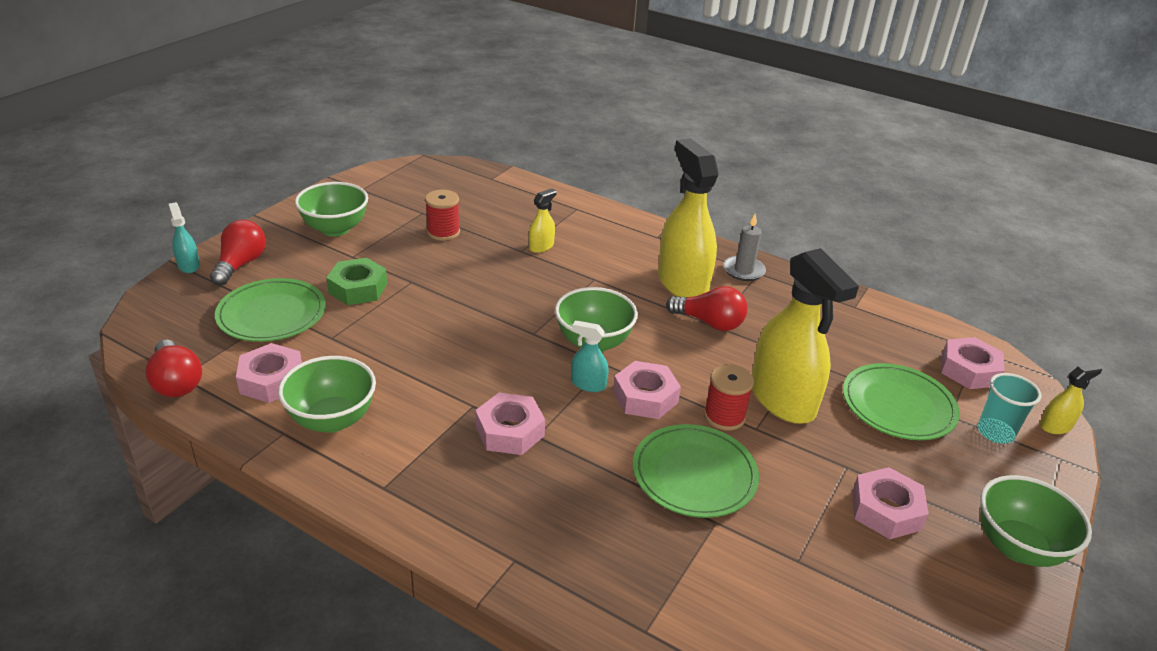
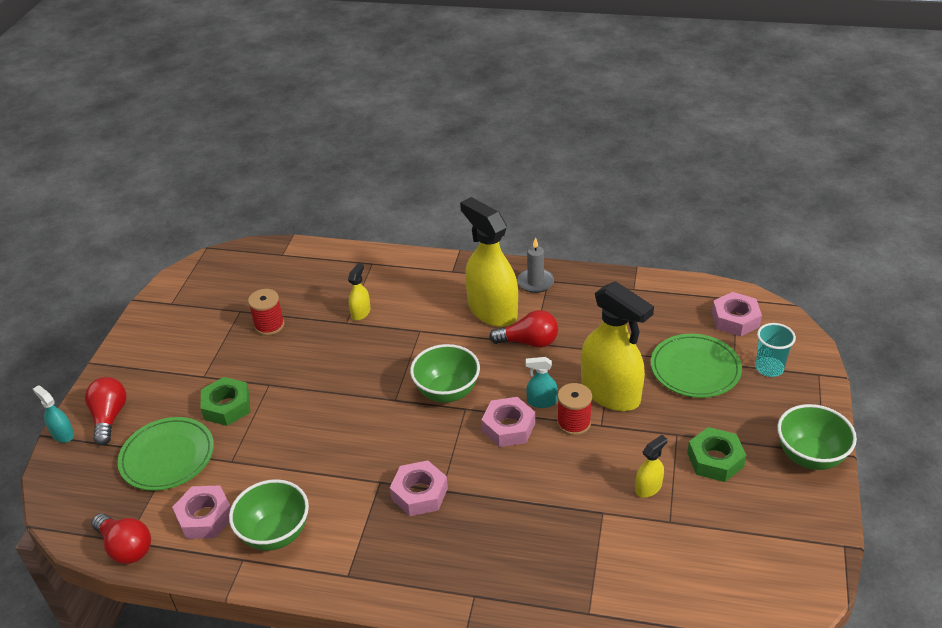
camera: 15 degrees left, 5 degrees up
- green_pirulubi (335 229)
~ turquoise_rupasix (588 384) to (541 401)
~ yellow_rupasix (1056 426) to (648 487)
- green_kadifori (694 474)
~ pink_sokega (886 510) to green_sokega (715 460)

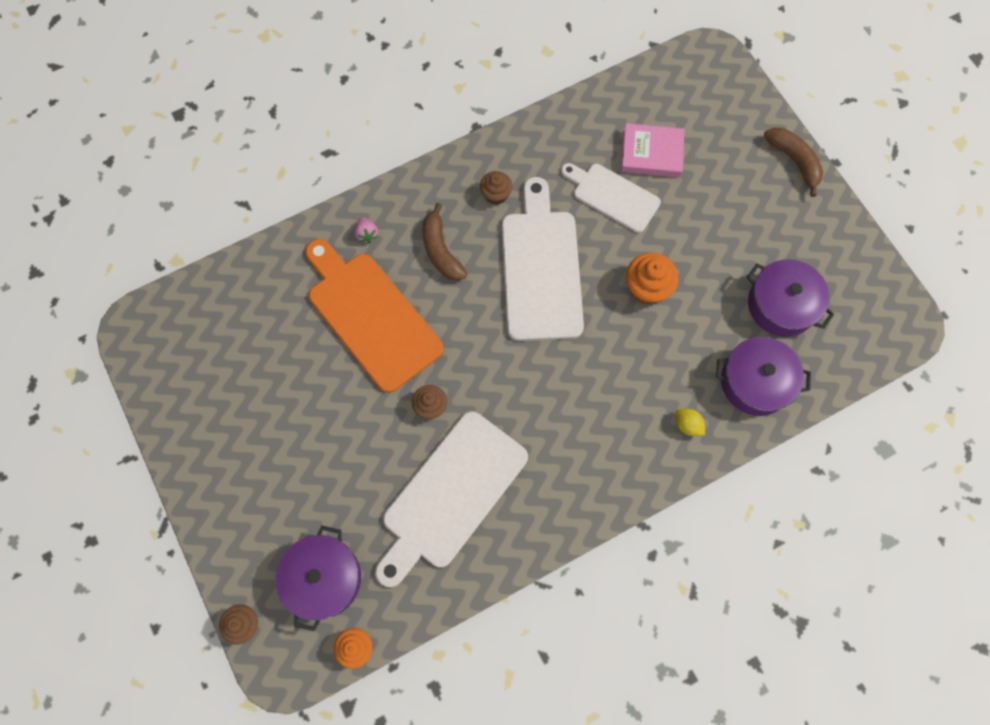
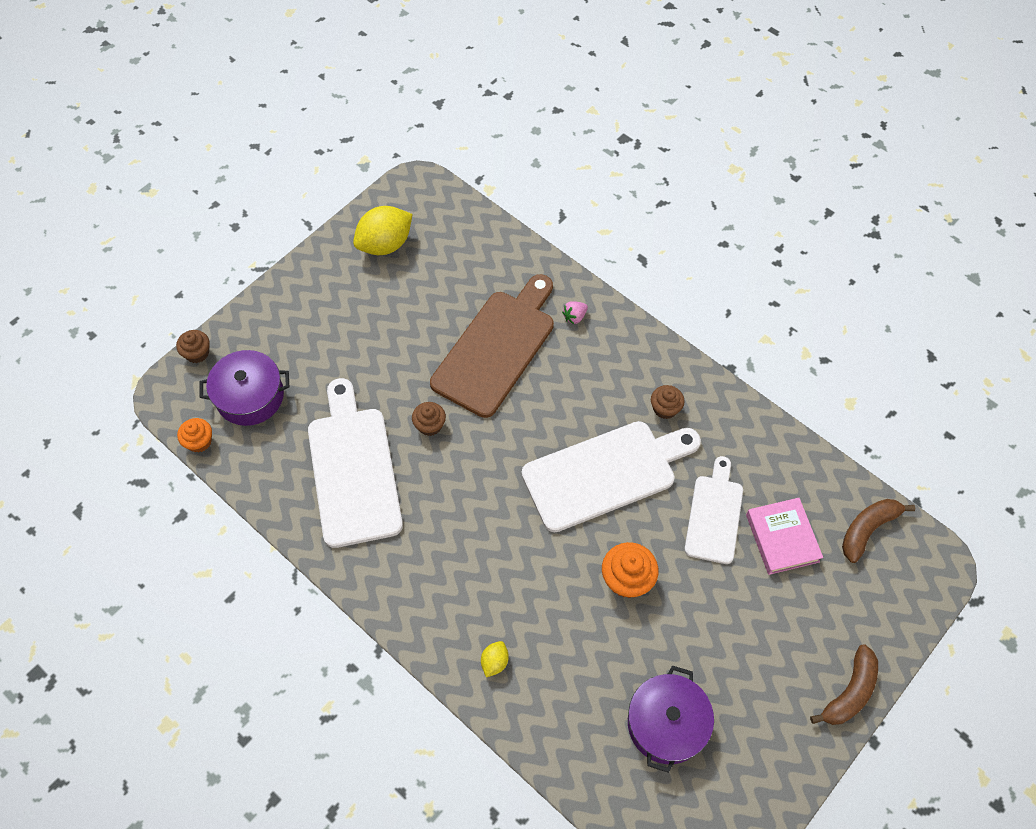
camera: 70 degrees right, 10 degrees down
~ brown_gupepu (440 250) to (867 529)
~ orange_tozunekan (371 316) to brown_tozunekan (497 348)
- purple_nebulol (755 382)
~ white_tozunekan (450 495) = (353 469) 60 degrees clockwise
+ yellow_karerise (385 244)

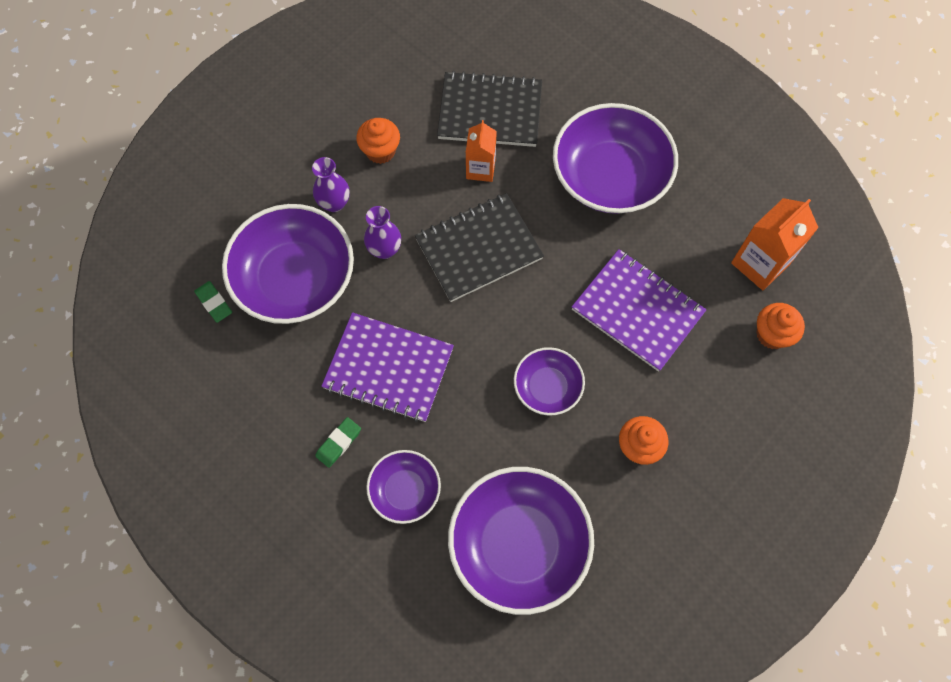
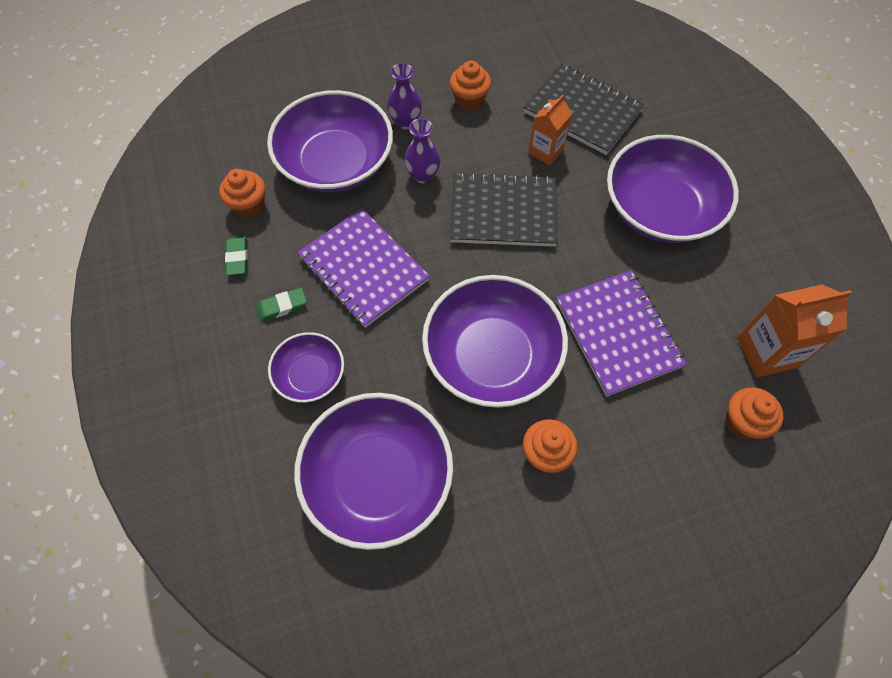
camera: 30 degrees right, 5 degrees down
~ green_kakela (214 303) to (237 258)
~ purple_pirulubi (547 387) = (492 356) x1.89
+ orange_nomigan (249 206)

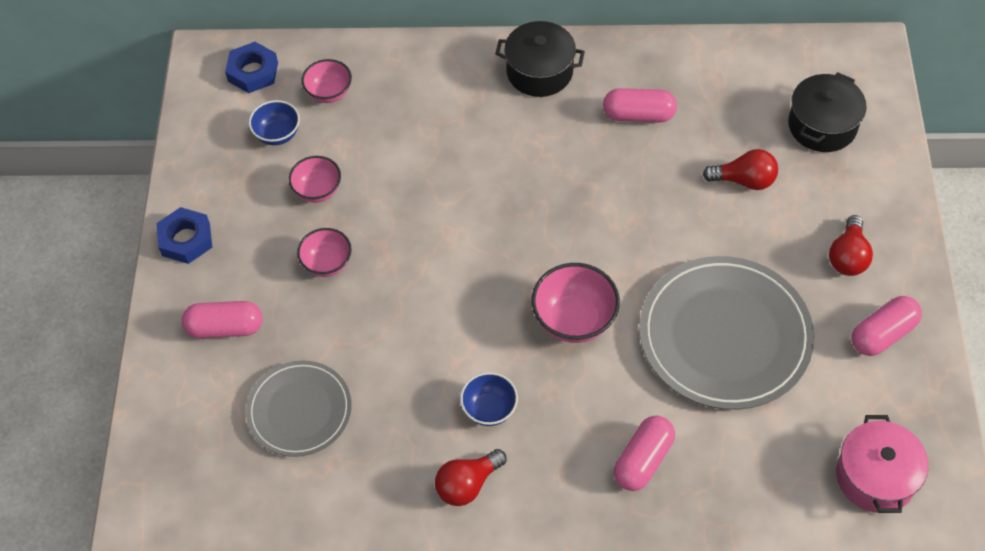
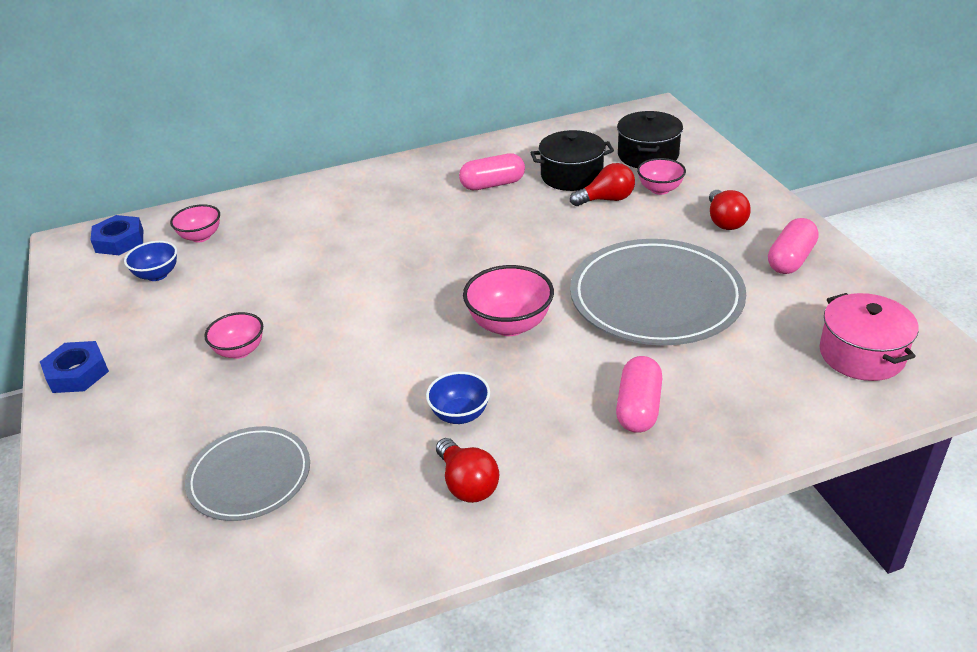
camera: 20 degrees left, 20 degrees down
~ black_nebulol (539 71) to (572 176)
~ pink_pirulubi (318 191) to (660 189)
- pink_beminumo (225 328)
~ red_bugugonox (467 484) = (467 484) 60 degrees counterclockwise

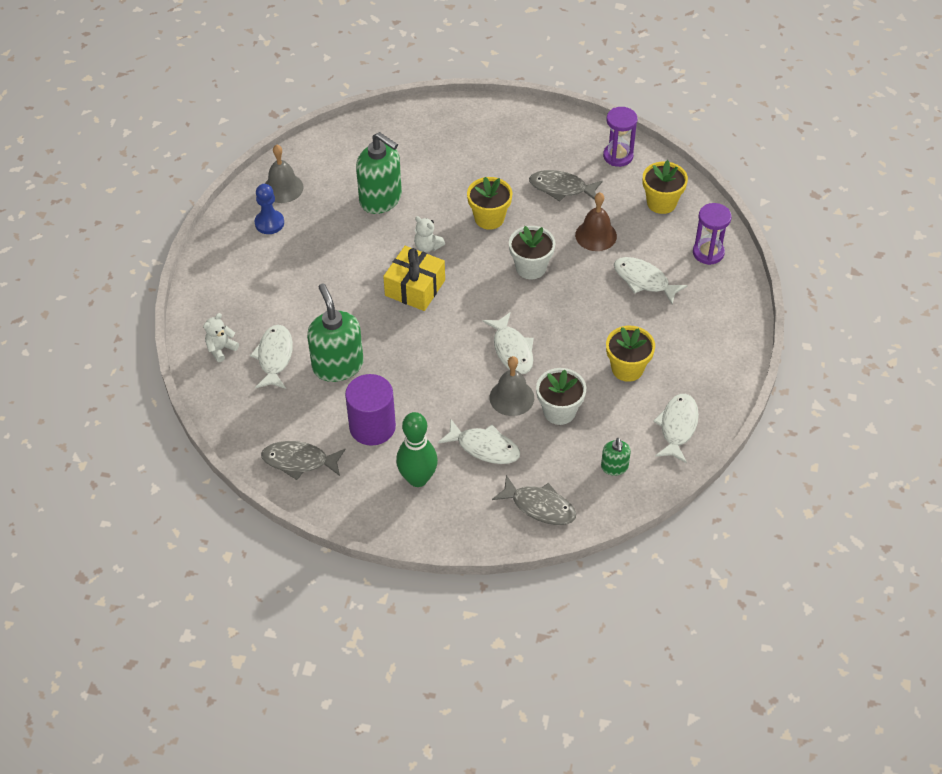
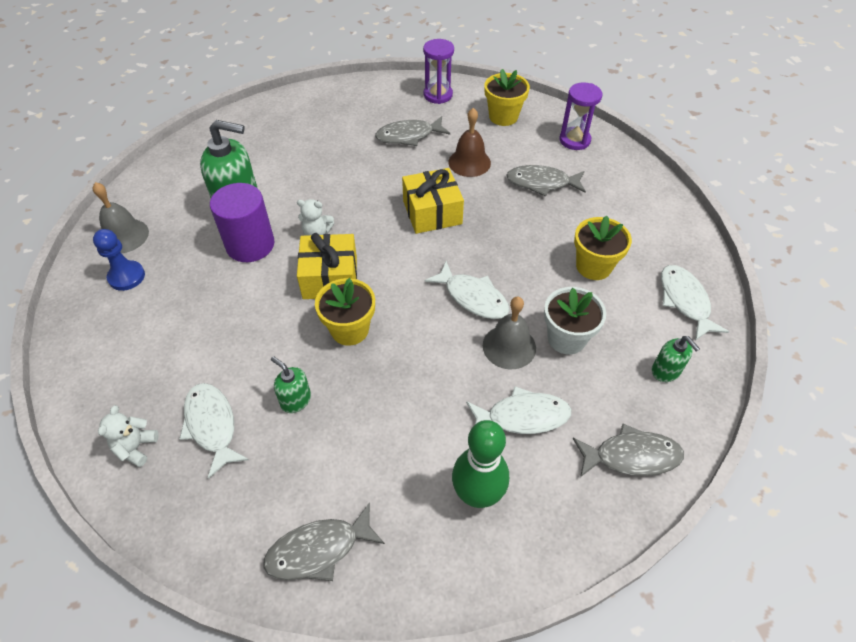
camera: 30 degrees left, 0 degrees up
~ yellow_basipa (489 218) to (349 330)
~ white_basipa (531 267) to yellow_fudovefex (432 212)
~ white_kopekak (644 280) to grey_kopekak (542 183)
~ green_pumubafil (337 365) = (295 400) x0.50
~ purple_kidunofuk (372 427) to (250 245)

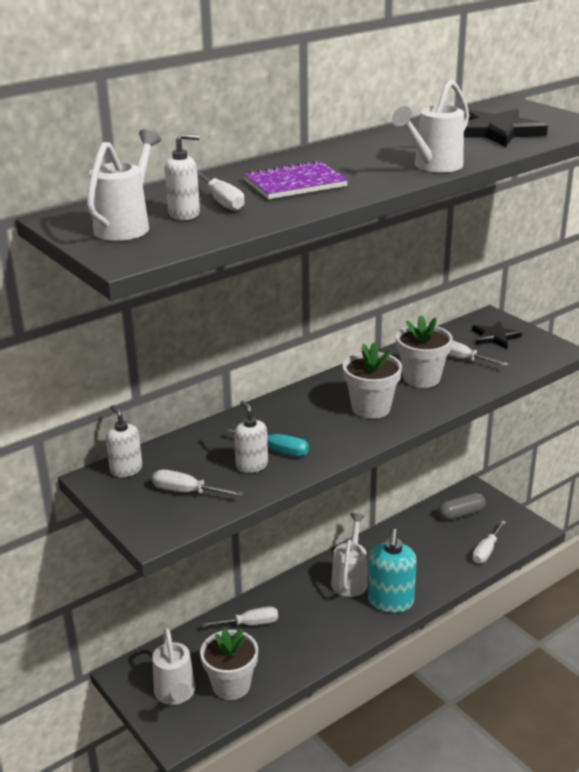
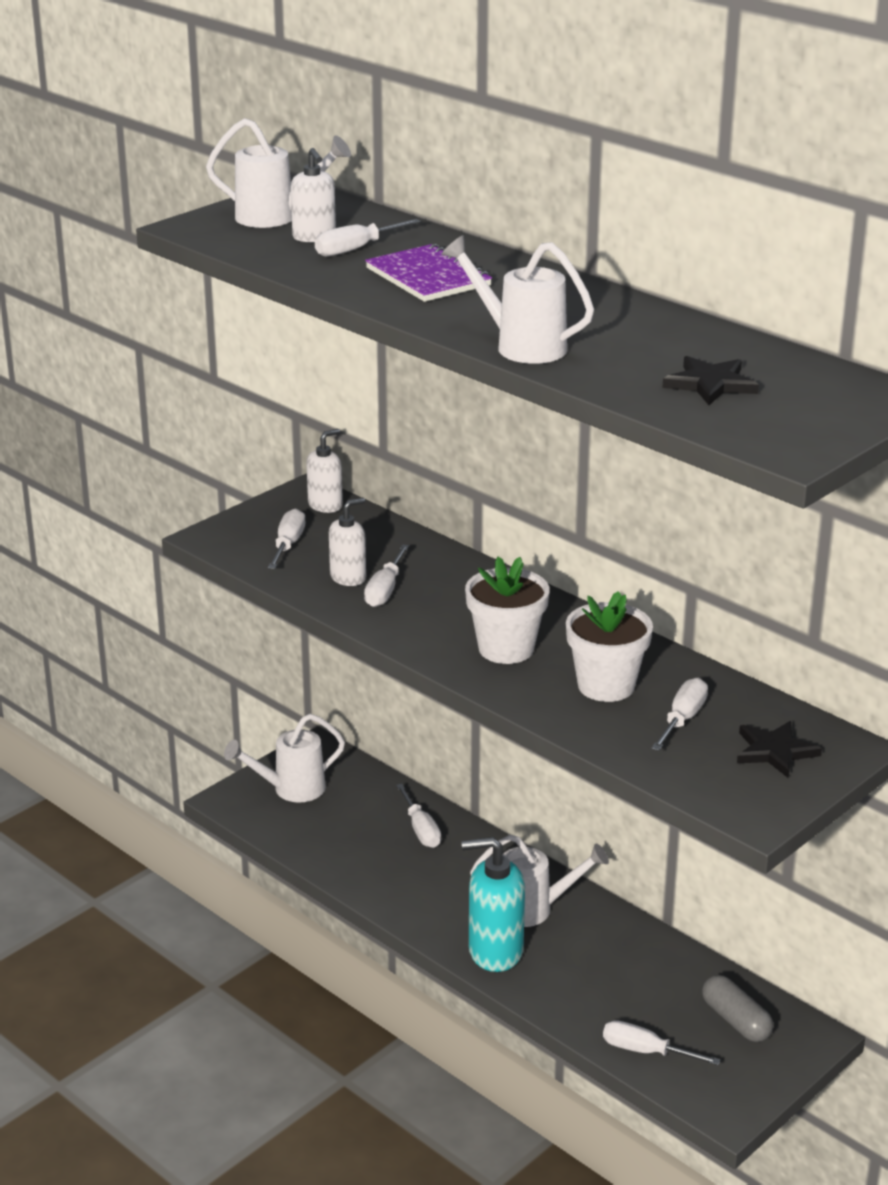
camera: 80 degrees right, 0 degrees up
~ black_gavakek (497 132) = (710 384) x0.63
~ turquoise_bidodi (276 450) to white_bidodi (385 590)
- white_basipa (231 685)

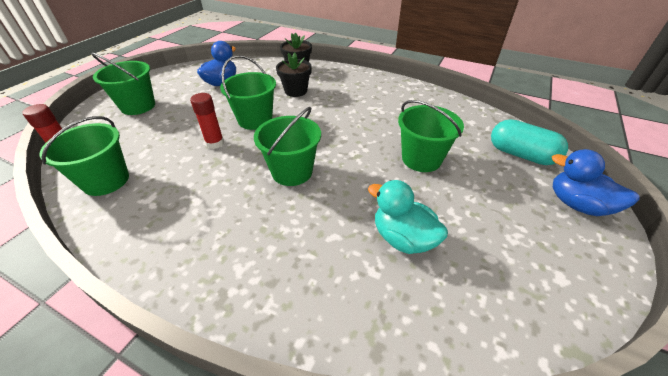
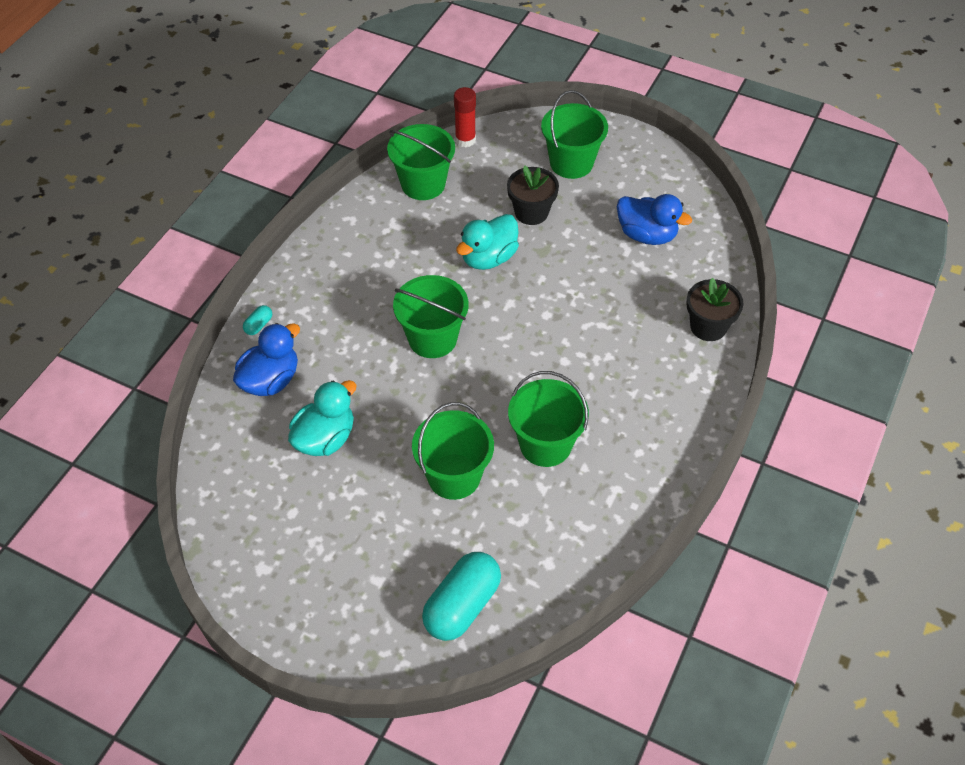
camera: 90 degrees right, 10 degrees up
~ black_basipa (296 91) to (531 212)
~ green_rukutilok (255 120) to (545 444)
~ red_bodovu (215 143) to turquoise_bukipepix (488 258)
~ blue_bukipepix (577 204) to (270 380)
+ turquoise_beminumo (259 325)

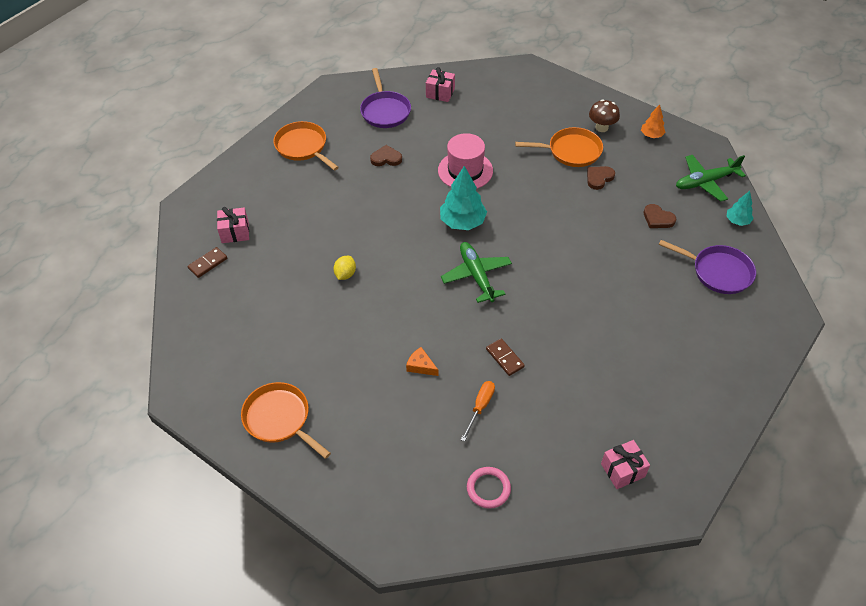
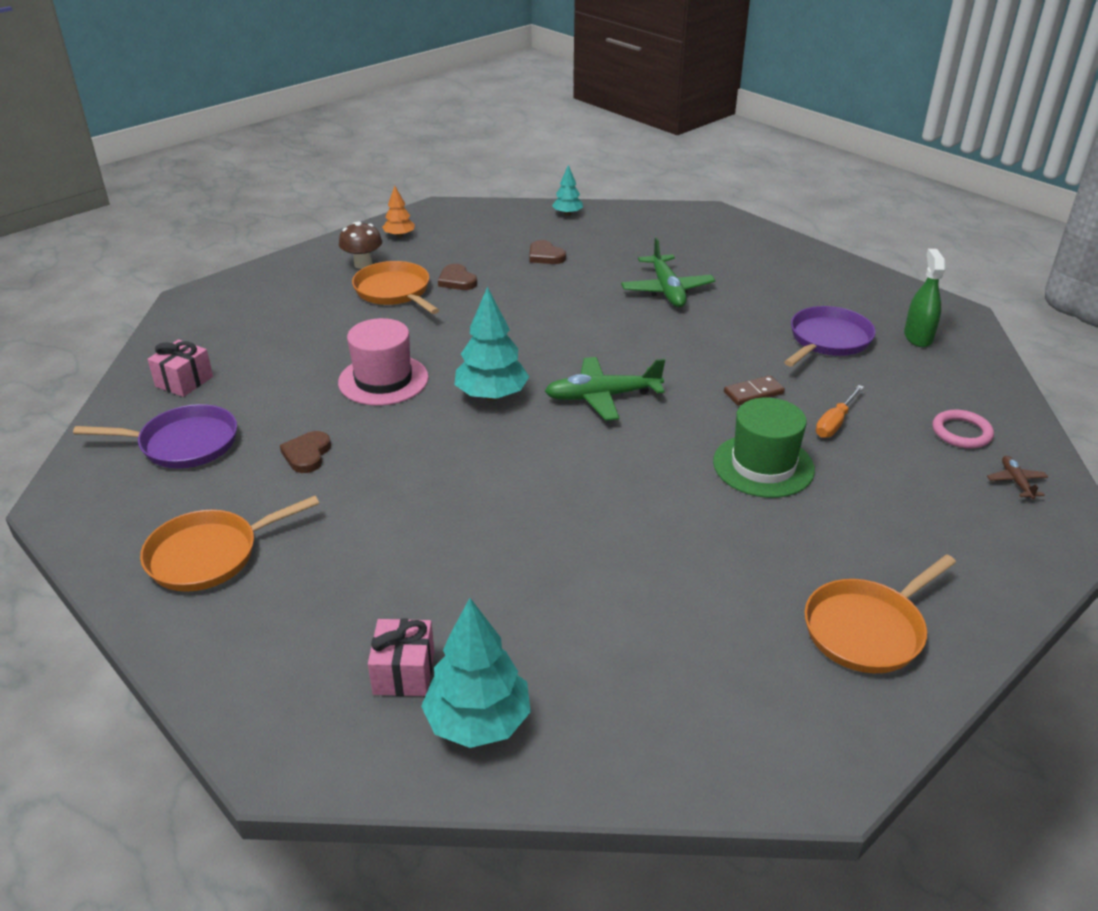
camera: 80 degrees left, 15 degrees down
~ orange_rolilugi (571 151) = (394 291) 45 degrees counterclockwise
~ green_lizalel (705 182) to (667 290)
~ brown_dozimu (658 218) = (545 256) 90 degrees clockwise
~ purple_rolilugi (718 272) to (827 340)
~ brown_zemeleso (208 263) to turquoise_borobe (478 722)
- yellow_karerise (345 274)
~ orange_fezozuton (421 366) to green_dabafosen (763 465)
~ orange_bidodi (480 407) = (835 423) 90 degrees counterclockwise
~ pink_fudovefex (623 470) to green_rupasix (918 337)
+ brown_lizalel (1016 482)

